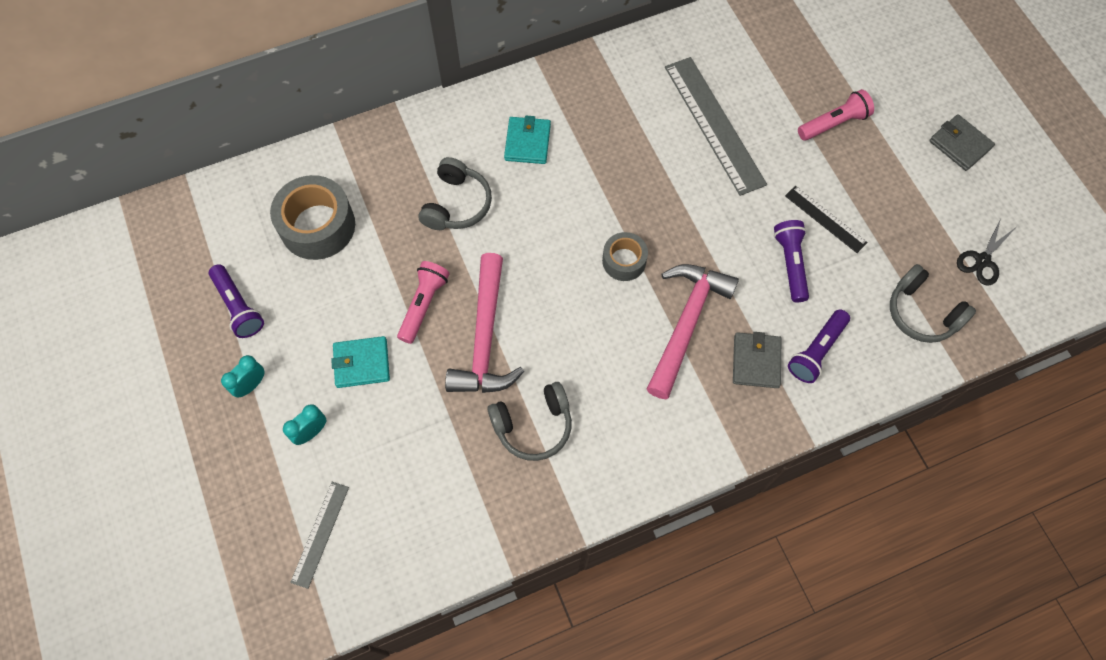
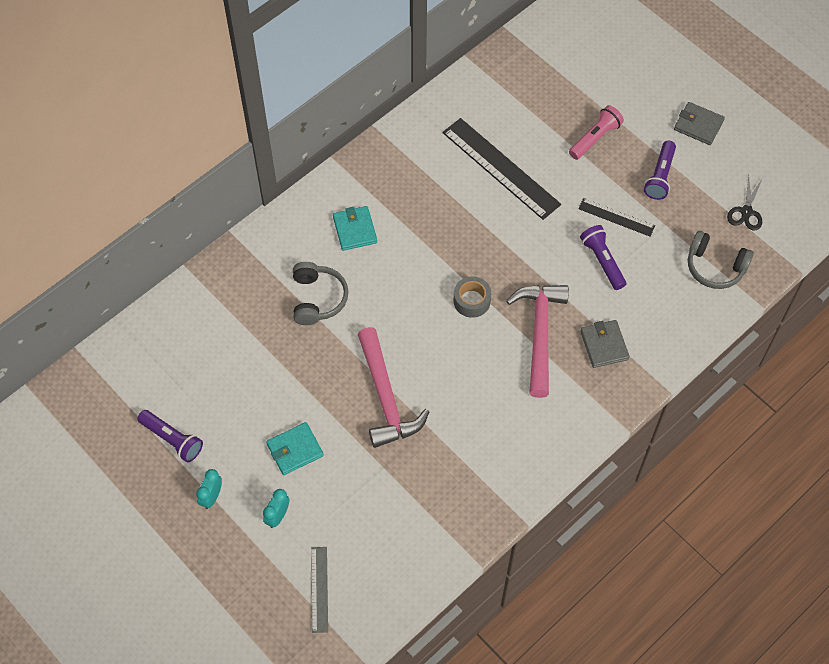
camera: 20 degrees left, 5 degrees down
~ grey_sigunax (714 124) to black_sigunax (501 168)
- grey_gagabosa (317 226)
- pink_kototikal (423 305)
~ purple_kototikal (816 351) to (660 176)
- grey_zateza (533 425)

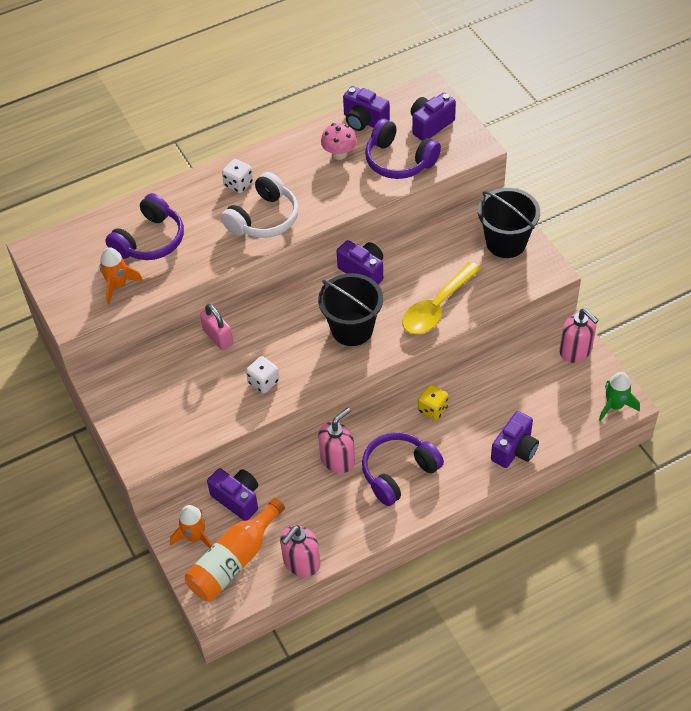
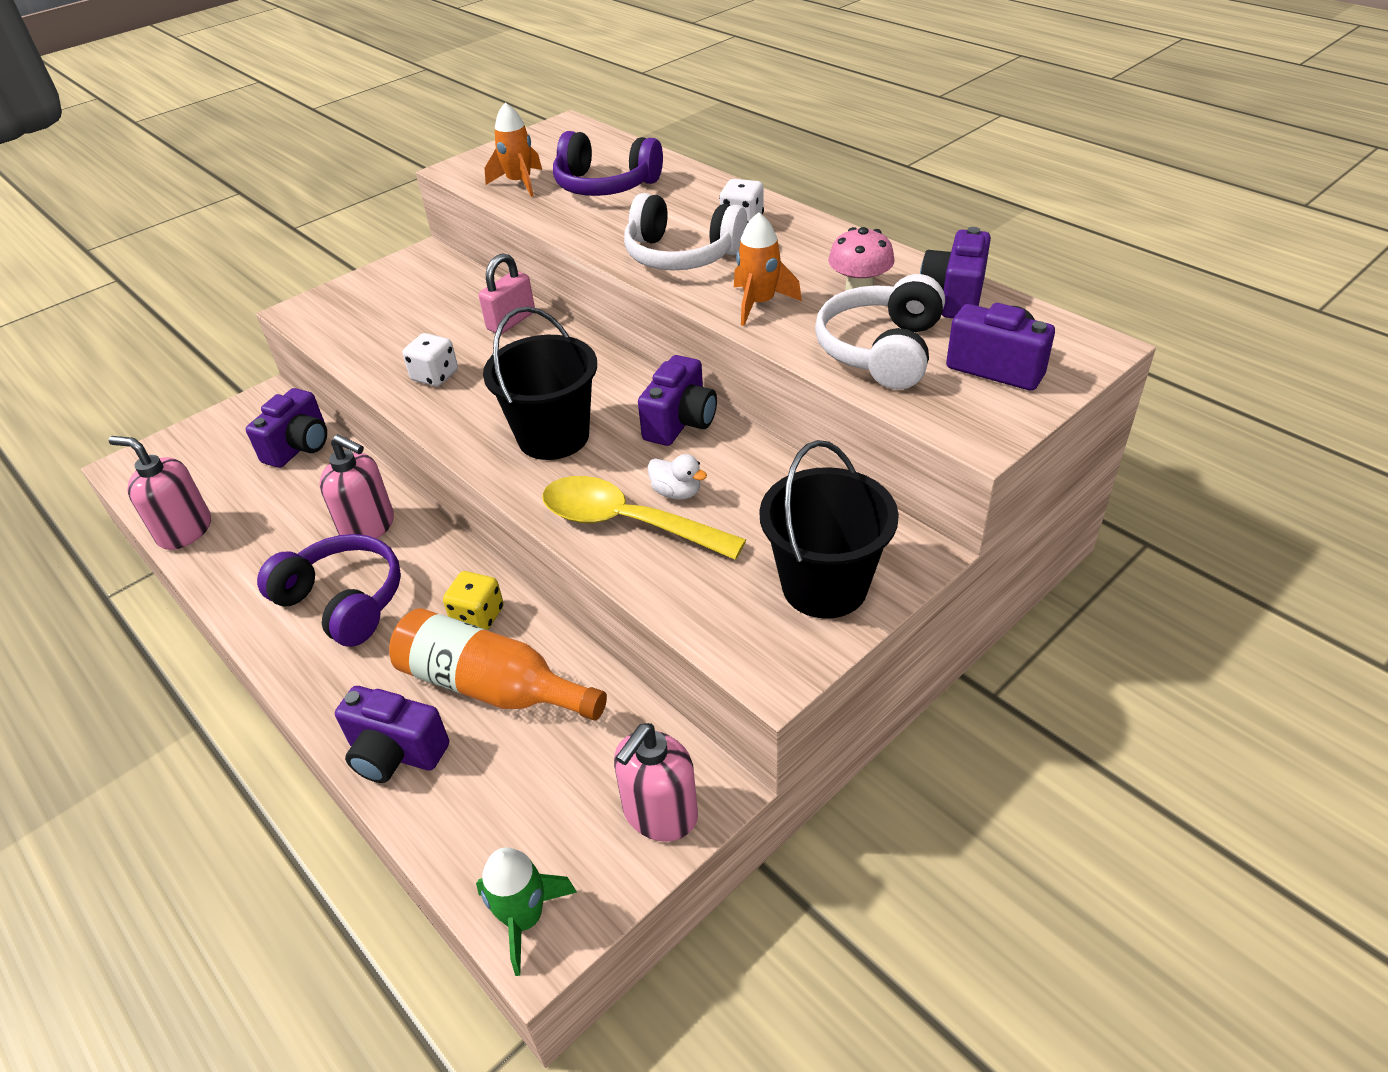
camera: 75 degrees right, 10 degrees down
~ purple_zateza (399 160) to white_zateza (881 350)
~ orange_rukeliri (234 560) to (491 686)
~ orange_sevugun (195 536) to (759 304)
+ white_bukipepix (677 492)

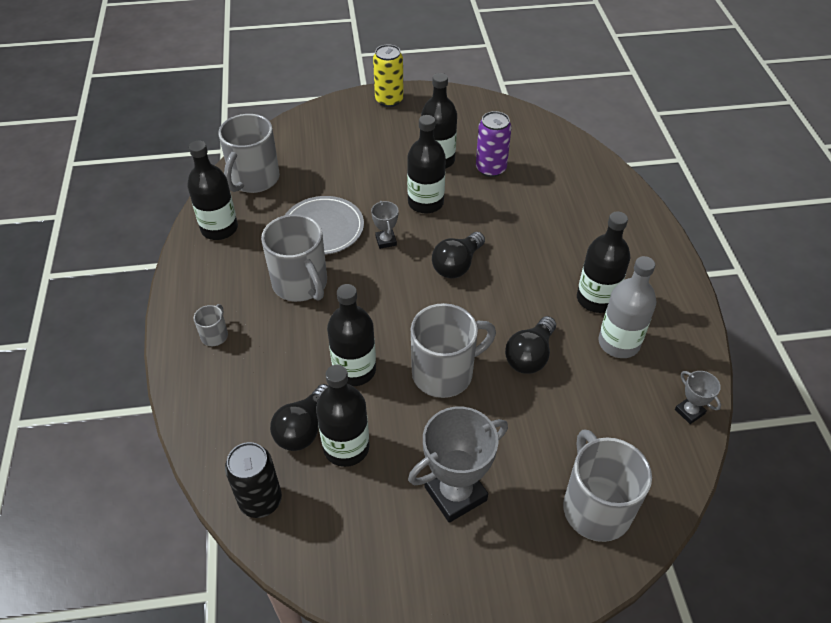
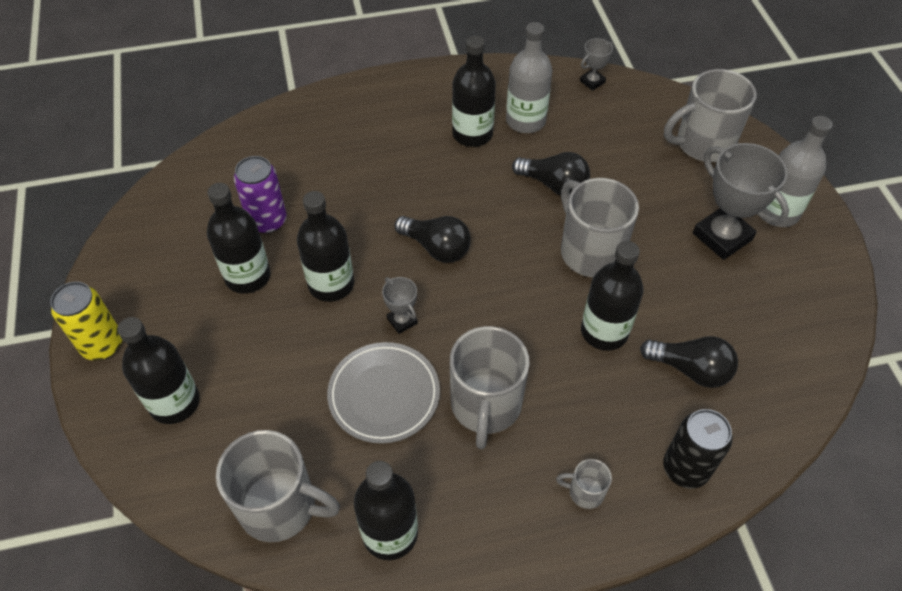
camera: 95 degrees left, 5 degrees up
~ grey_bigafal (386 241) = (402 321) 75 degrees clockwise
~ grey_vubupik (301 284) = (485 406) 135 degrees clockwise
~ black_rukeliri (346 447) to (174 402)
~ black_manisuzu (260 500) to (685 468)
+ grey_rukeliri (777 212)

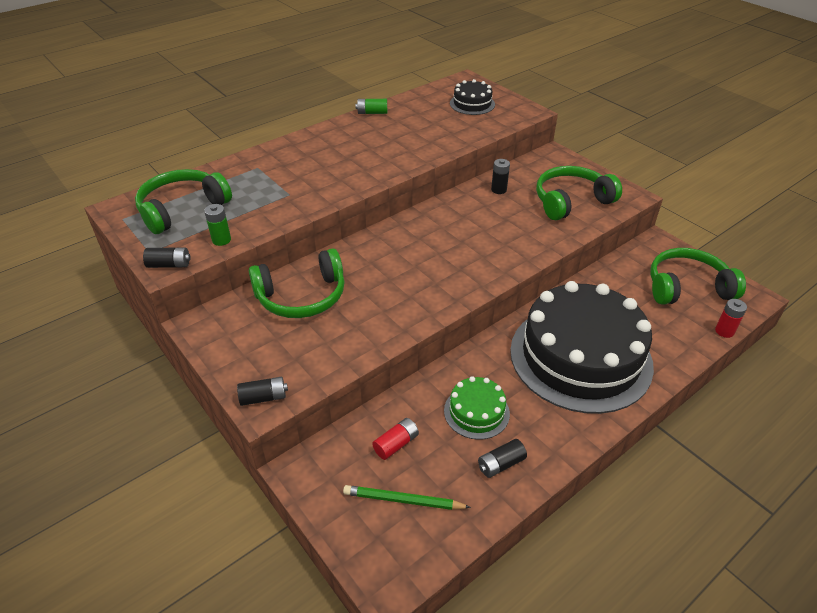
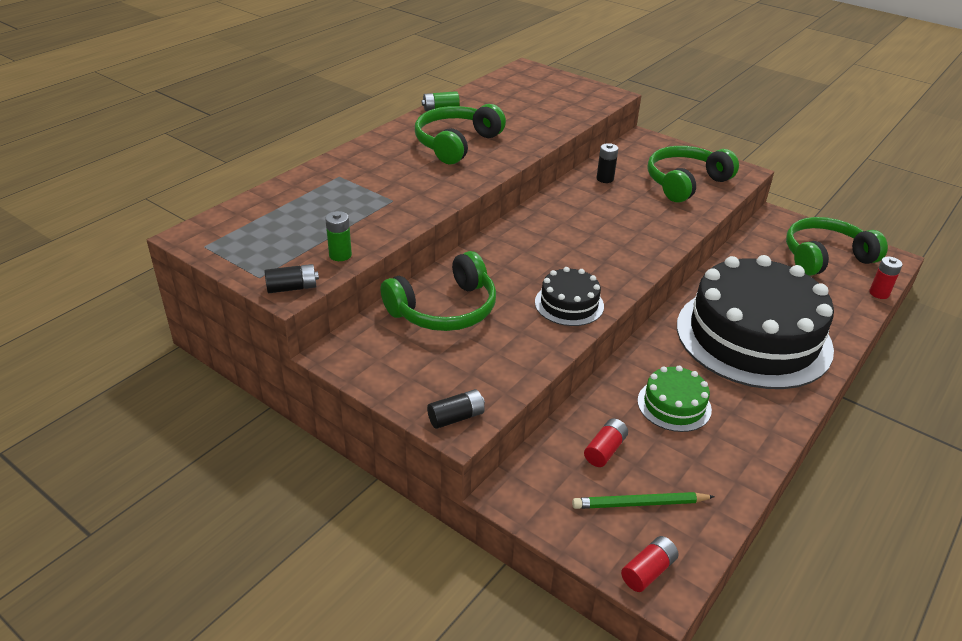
camera: 15 degrees left, 5 degrees down
~ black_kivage (472 104) to (569 304)
~ green_zateza (182 209) to (456 143)
- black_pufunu (501 464)
+ red_pufunu (648 571)

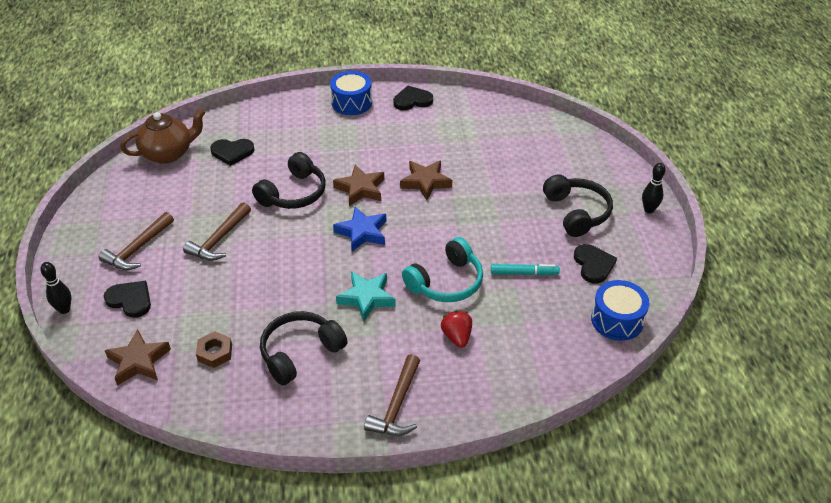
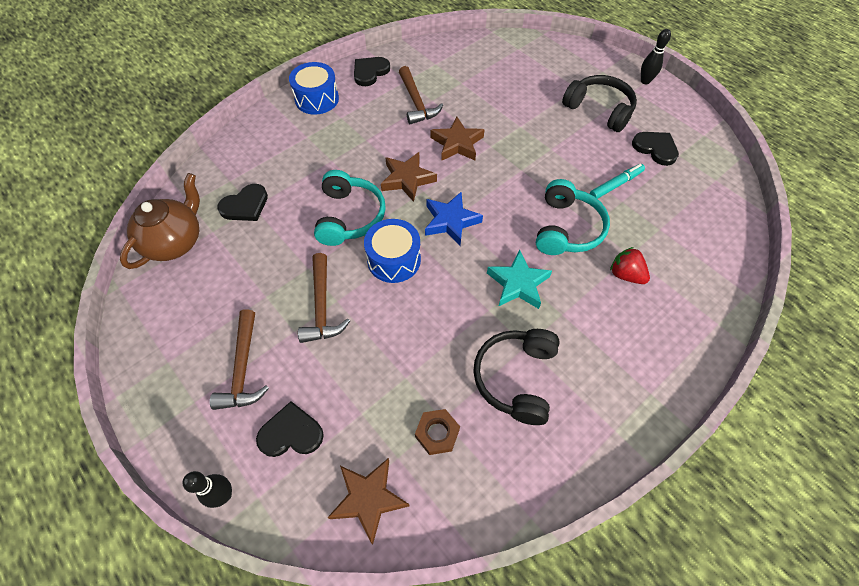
camera: 35 degrees left, 15 degrees up
~ black_zateza (293 193) to turquoise_zateza (349 216)
~ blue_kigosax (617 320) to (394 260)
~ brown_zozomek (397 405) to (416 102)

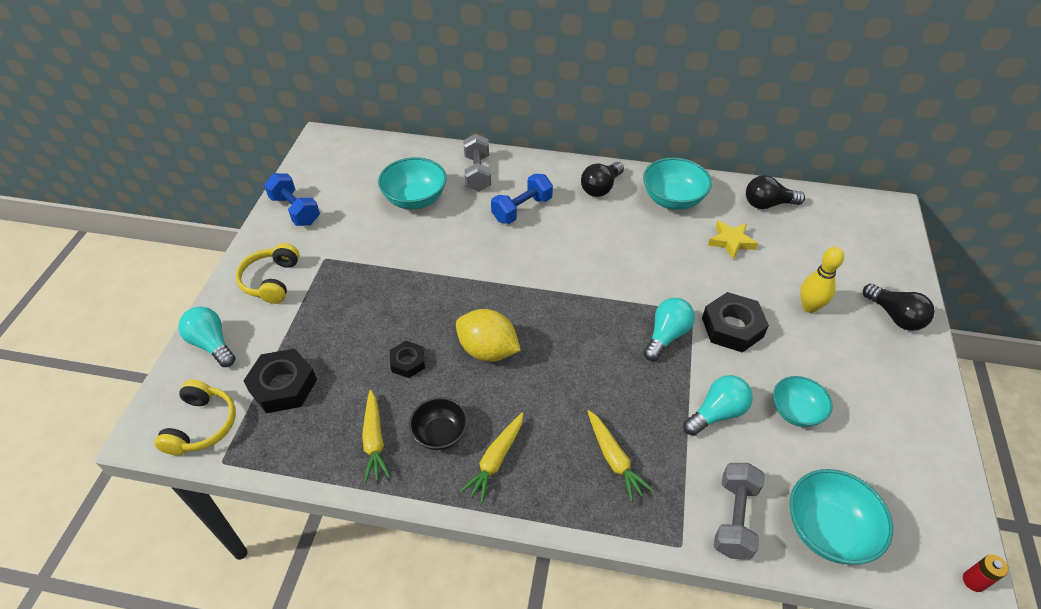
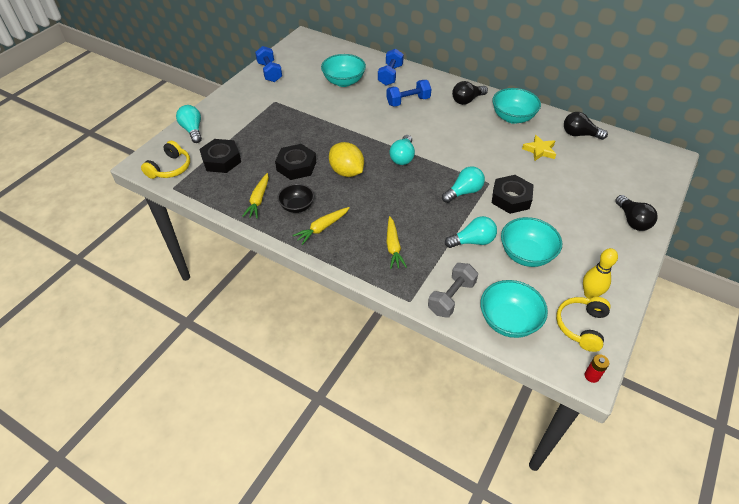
camera: 20 degrees right, 0 degrees up
~ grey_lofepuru (477 173) to blue_lofepuru (390 75)
~ yellow_zateza (271 281) to (581 326)
~ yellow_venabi (809 307) to (590 294)
~ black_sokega (408 362) = (296 166) x1.71
~ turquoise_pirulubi (795 412) = (526 254) x1.51
+ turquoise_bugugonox (402 157)

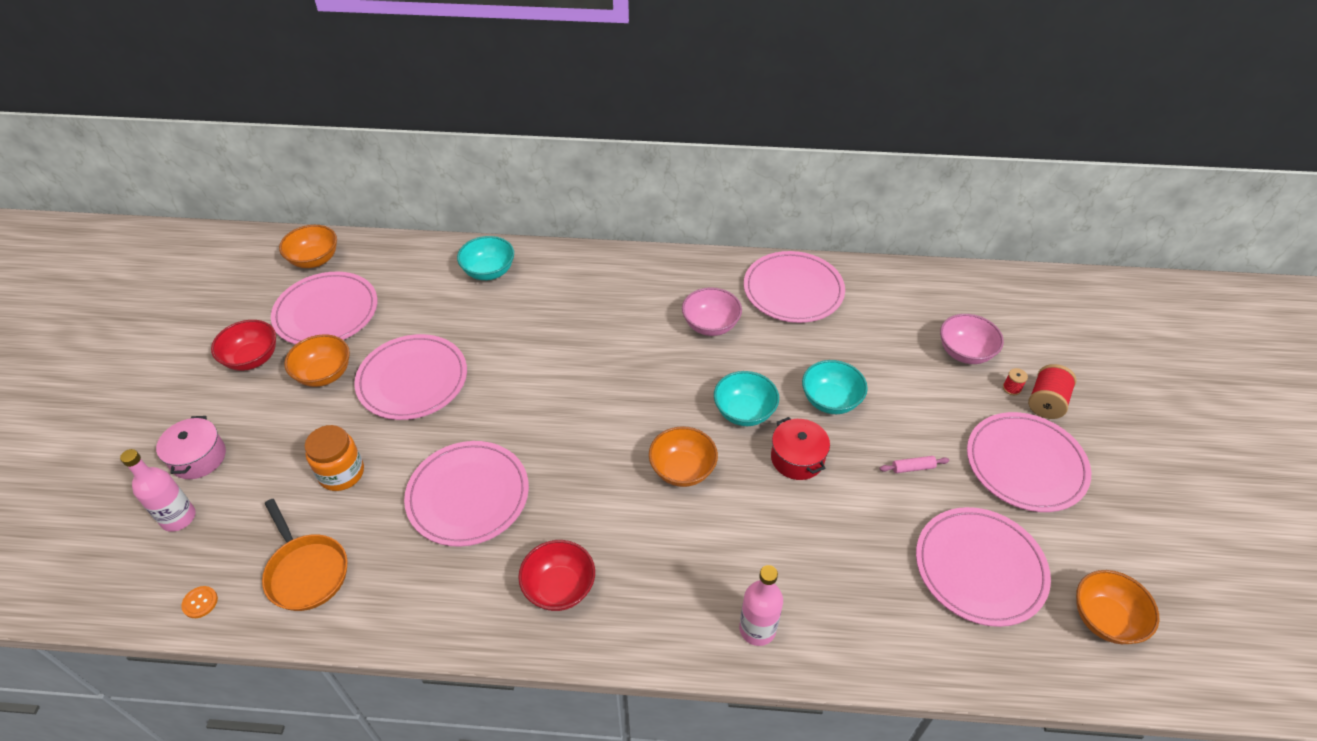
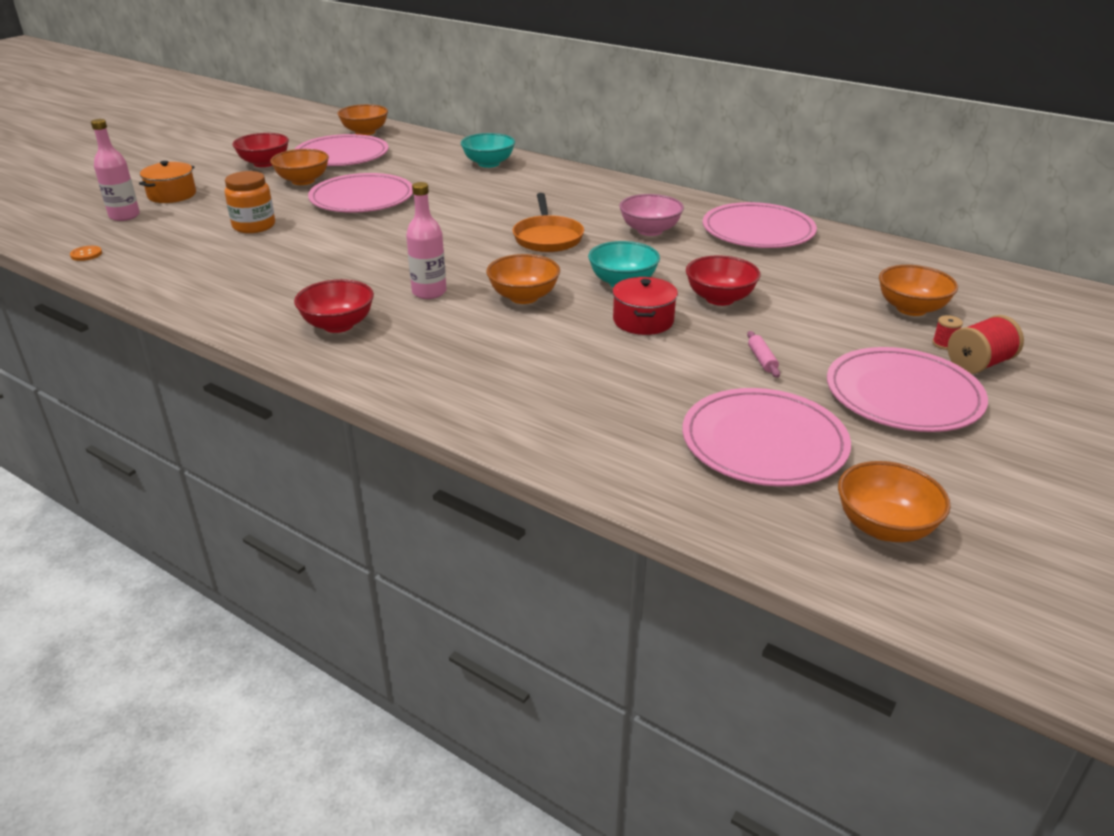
camera: 30 degrees right, 15 degrees down
~ pink_pirulubi (965 352) to orange_pirulubi (911 309)
~ turquoise_pirulubi (830 400) to red_pirulubi (719 298)
~ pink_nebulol (198 457) to orange_nebulol (172 195)
- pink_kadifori (468 495)
~ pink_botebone (913 468) = (762 360) 60 degrees clockwise
~ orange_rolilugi (306 571) to (547 237)
~ pink_rukeliri (757 629) to (429 292)

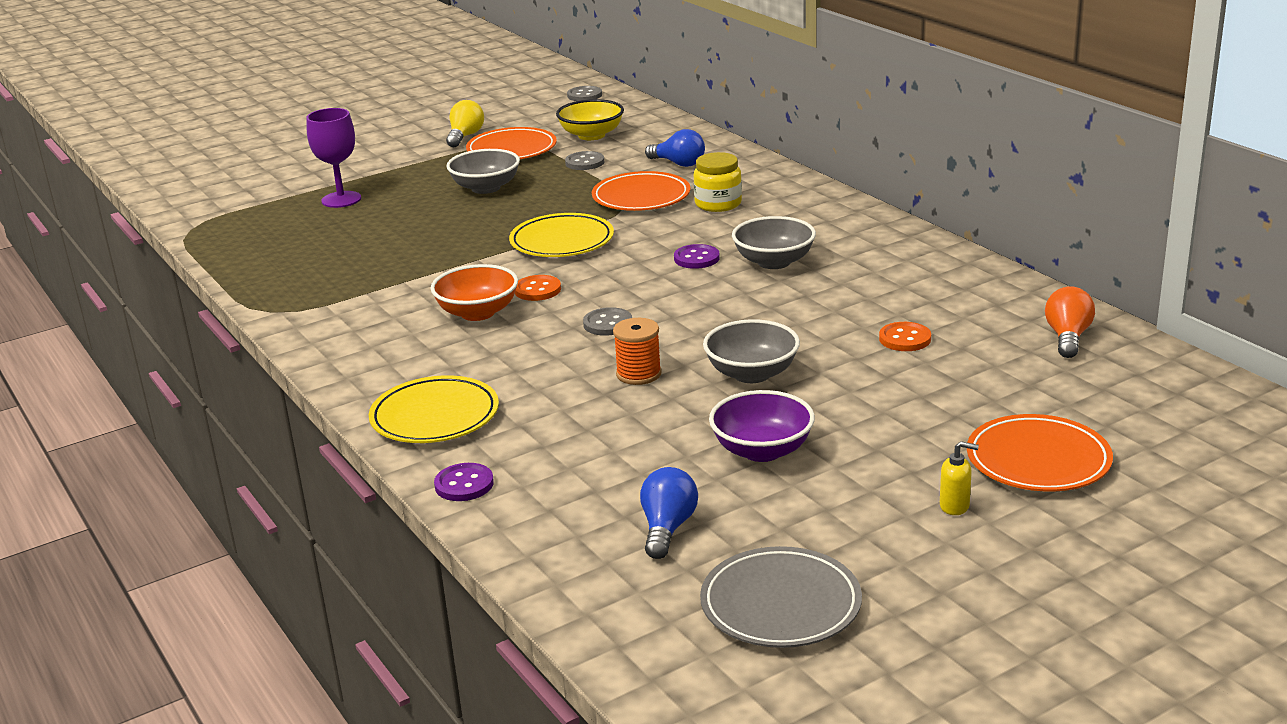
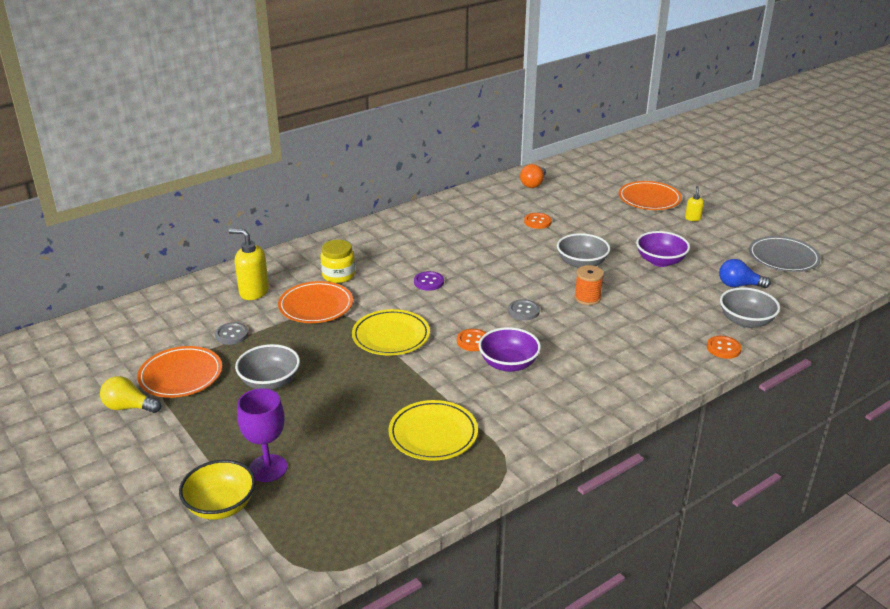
camera: 95 degrees left, 5 degrees up
- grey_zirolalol (584 95)
~ yellow_pirulubi (591 135) to (221 506)
~ blue_bugugonox (679 163) to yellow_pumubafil (253 292)
~ grey_pirulubi (774 262) to (746 321)
~ orange_pirulubi (477 313) to purple_pirulubi (508 364)
~ orange_bugugonox (1067 337) = (533 184) 75 degrees counterclockwise
~ yellow_kadifori (435 416) to (433 434)
~ purple_zirolalol (464 484) to orange_zirolalol (723 348)

